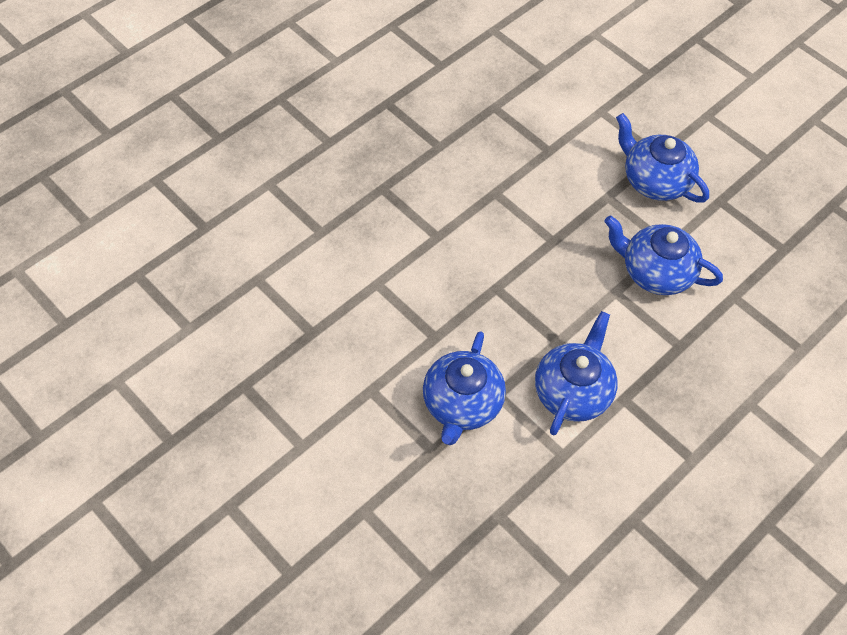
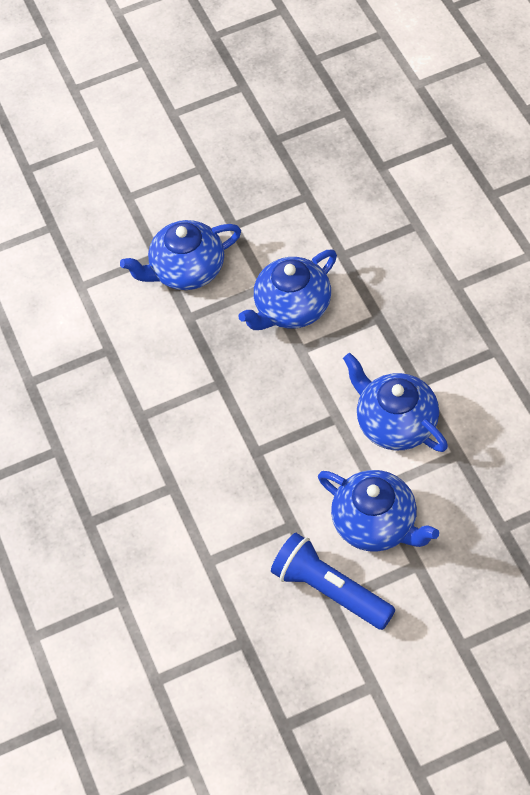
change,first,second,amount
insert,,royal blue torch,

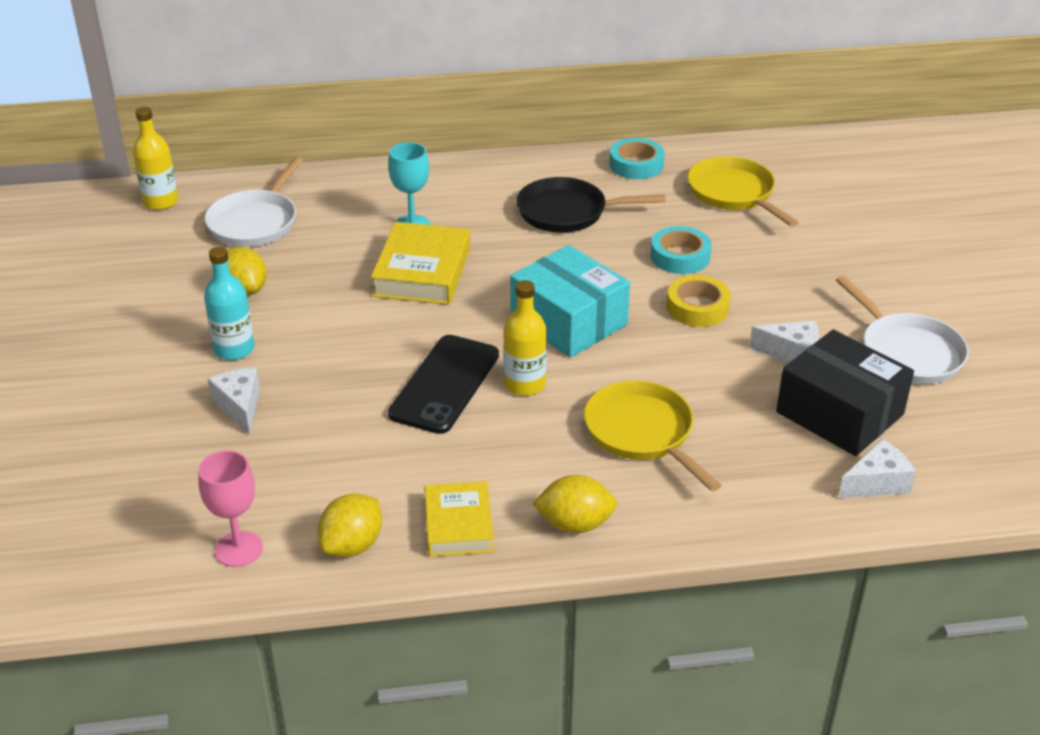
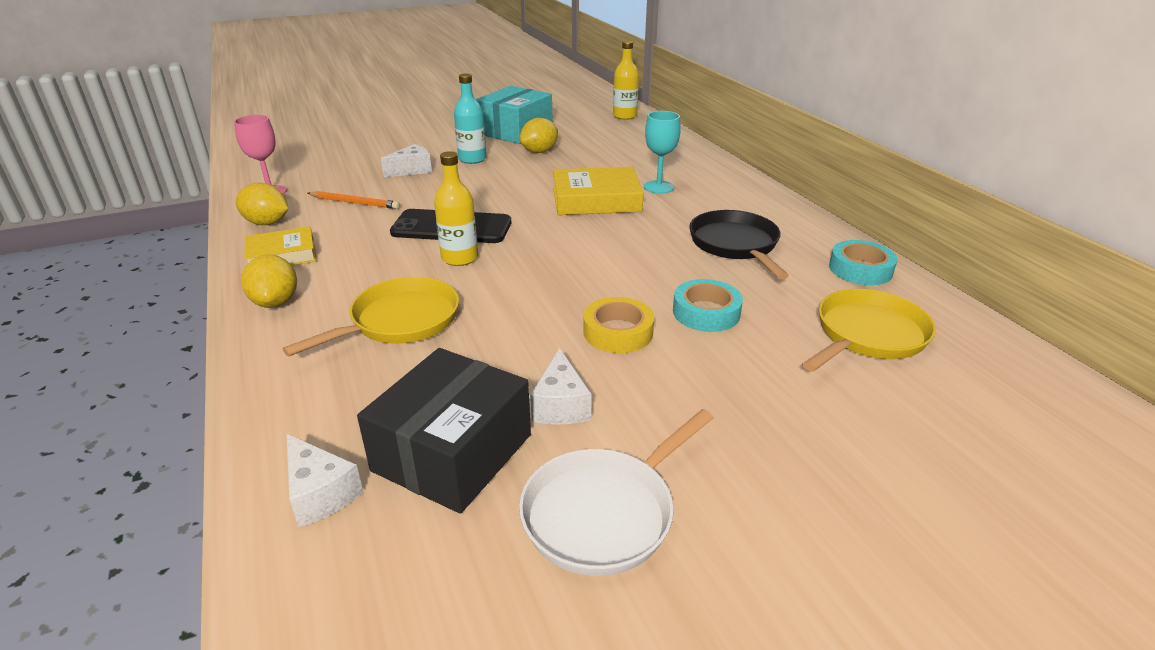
change,first,second,amount
insert,,orange-coloured wooden pencil,
move,turquoise parcel,,
delete,white skillet (1st from left),,

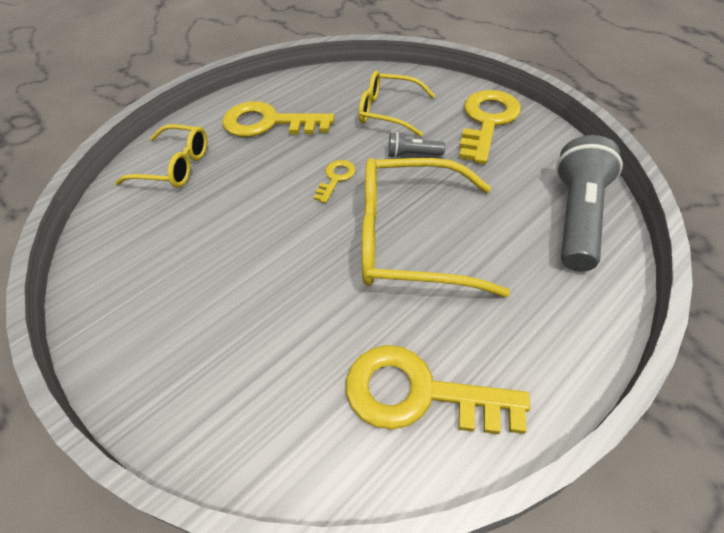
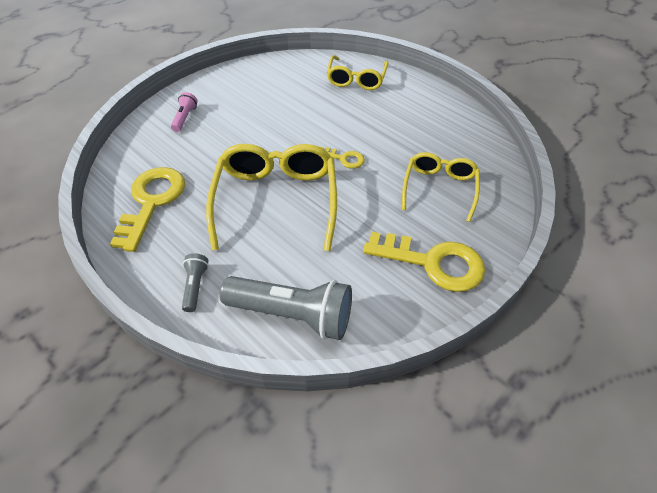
change,first,second,amount
insert,,rose-pink torch,
move,gray torch (1st from left),,
delete,bright yellow key (1st from left),,

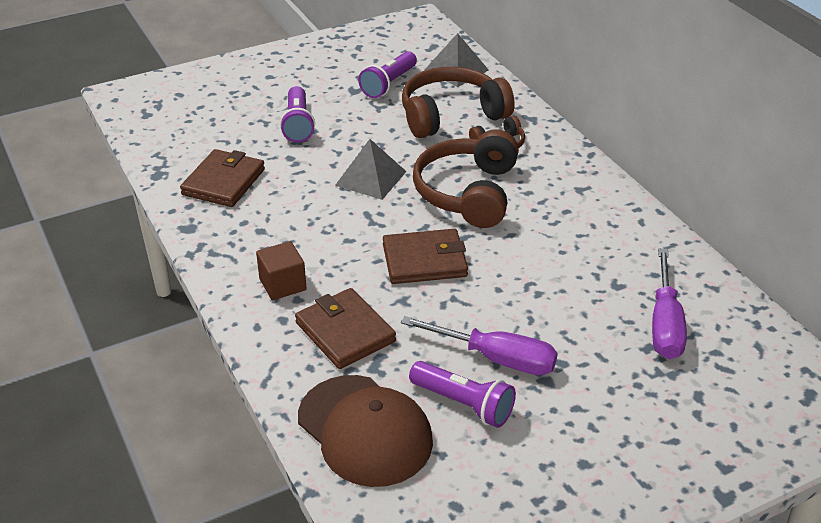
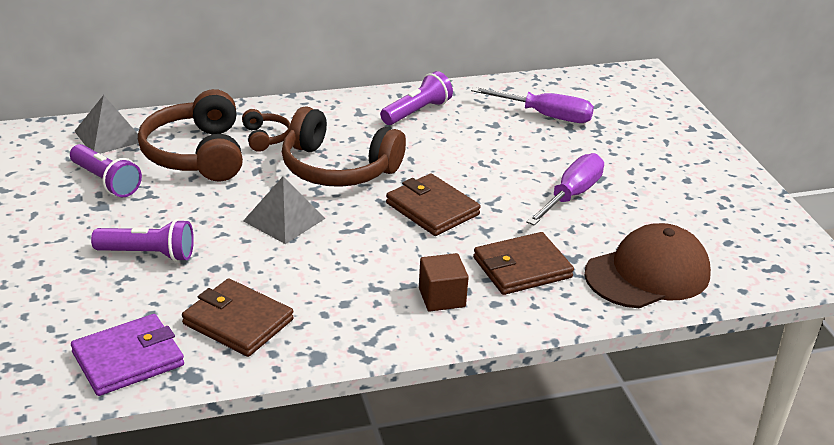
change,first,second,amount
insert,,royal purple wallet,
move,royal purple torch (3rd from left),,
rotate,brown wallet (3rd from left in the first image),brown wallet (2nd from left),45 degrees counterclockwise

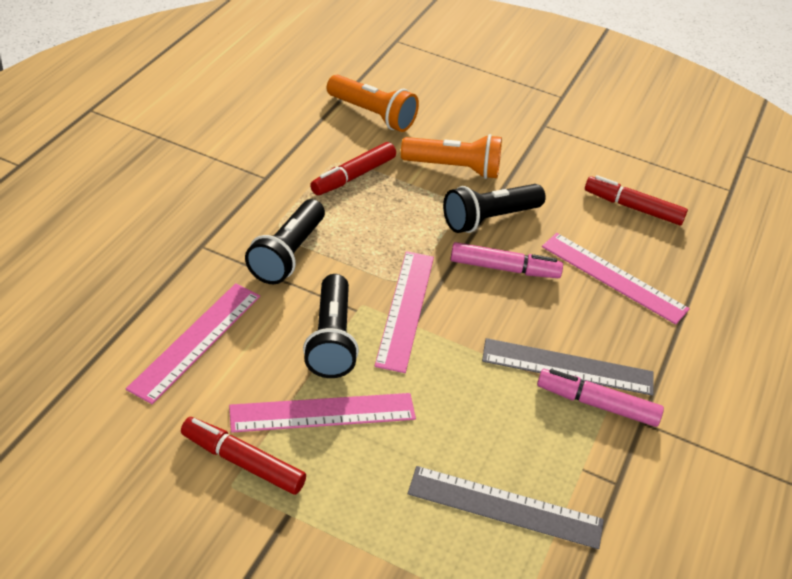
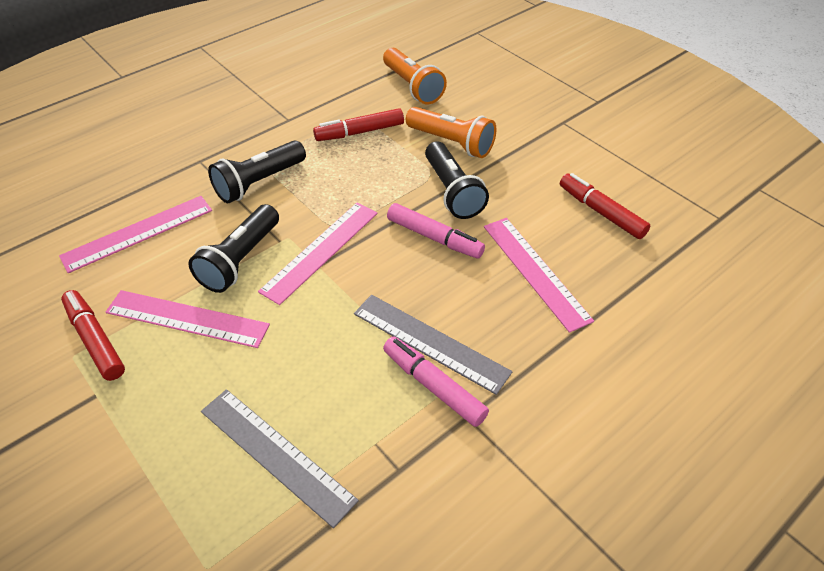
change,first,second,amount
rotate,ebony torch (3rd from left),,105 degrees counterclockwise

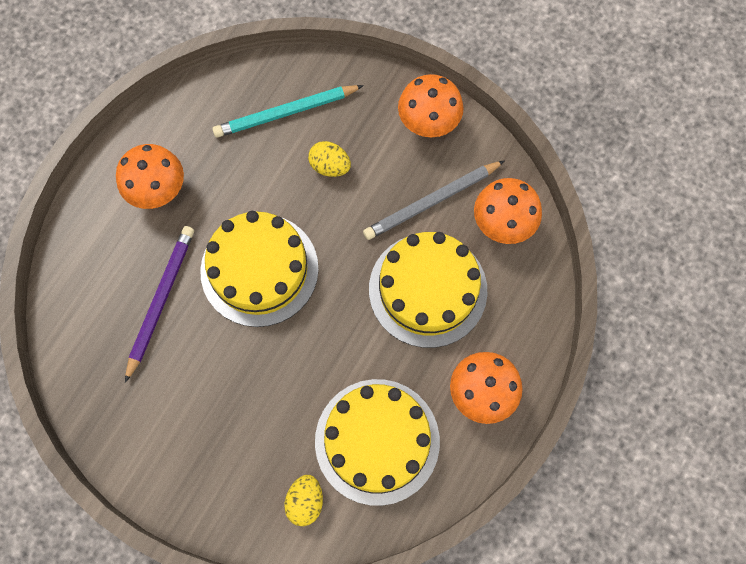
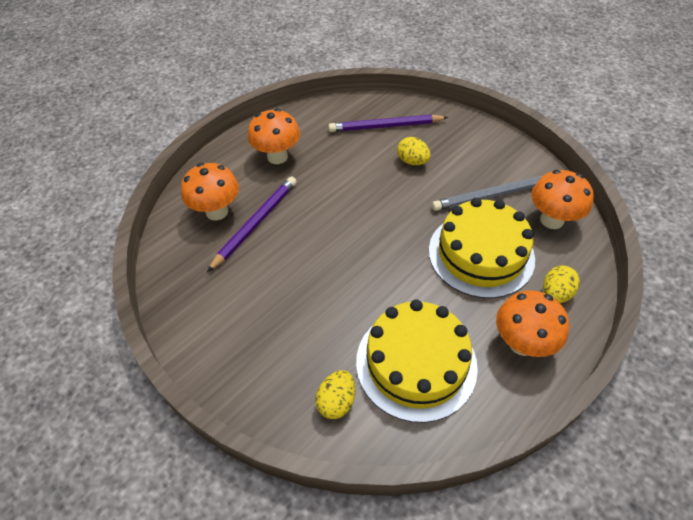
change,first,second,amount
move,orange-coloured fungus (2nd from left in the first image),orange-coloured fungus (1st from left),
recolor,turquoise wooden pencil,royal purple wooden pencil (2nd from left),
insert,,bright yellow toy egg (3rd from left),
delete,bright yellow layer cake (1st from left),,

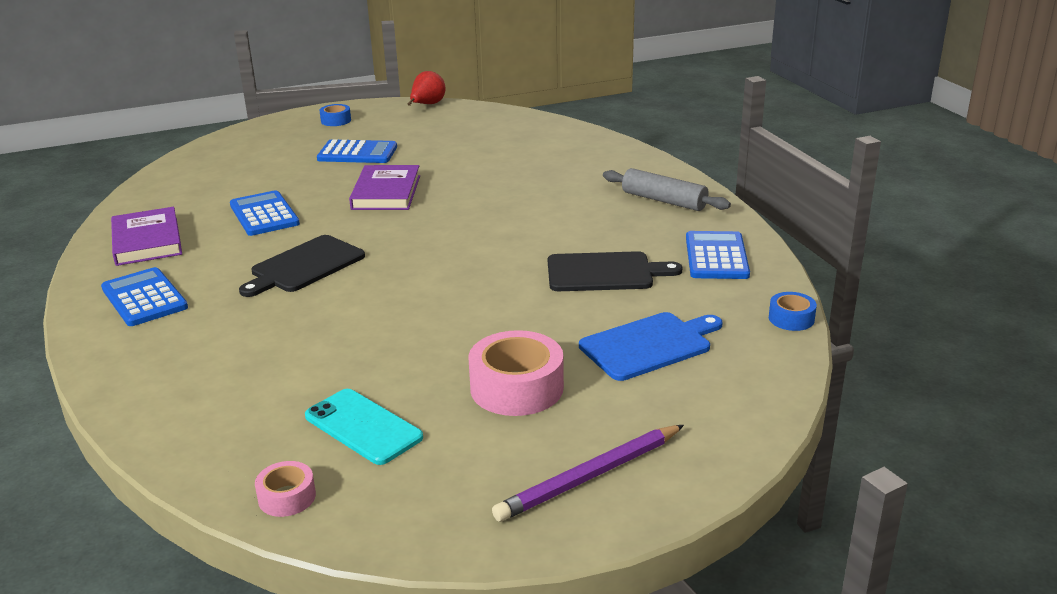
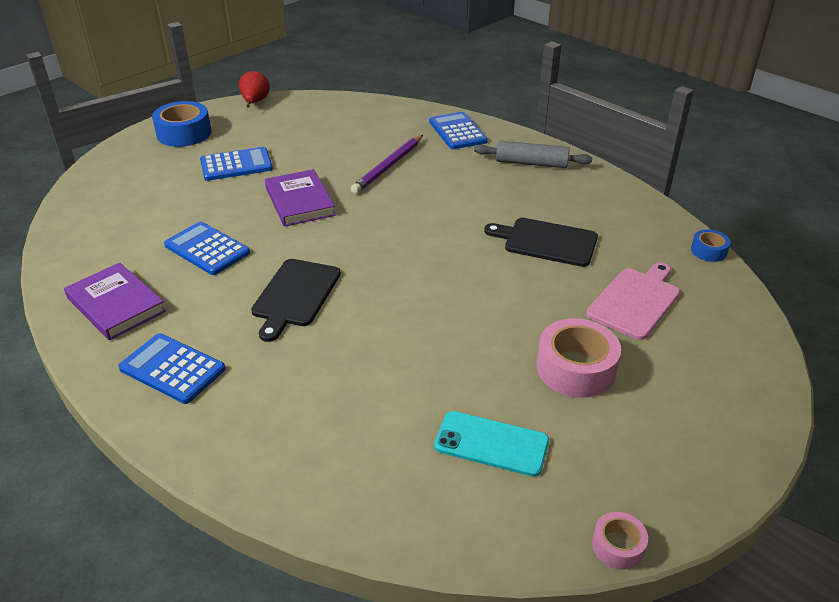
change,first,second,amount
resize,royal blue sticky tape (1st from left),,x1.89
move,royal purple wooden pencil,,
move,royal blue pocket calculator (4th from left),,
rotate,ebony cutting board (2nd from left),,135 degrees counterclockwise
recolor,royal blue cutting board,rose-pink cutting board,
move,rose-pink sticky tape (1st from left in the first image),rose-pink sticky tape (2nd from left),

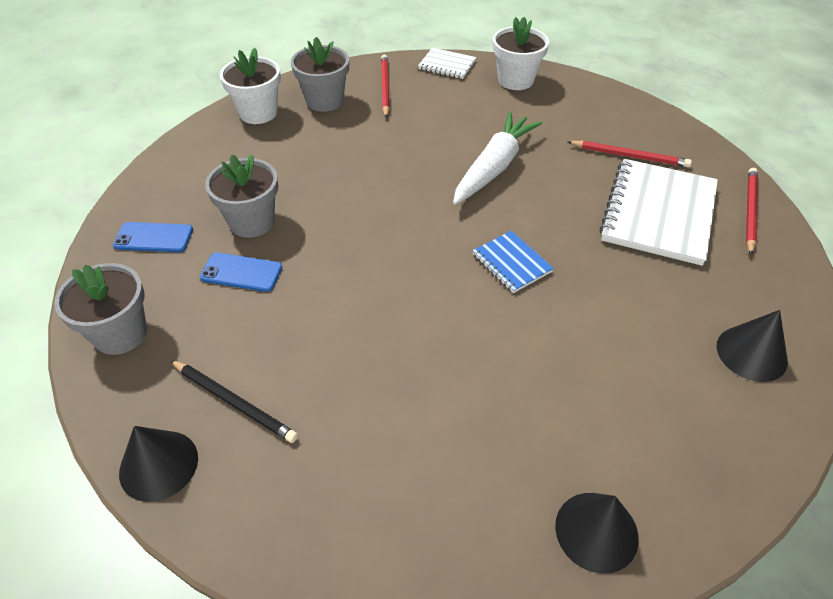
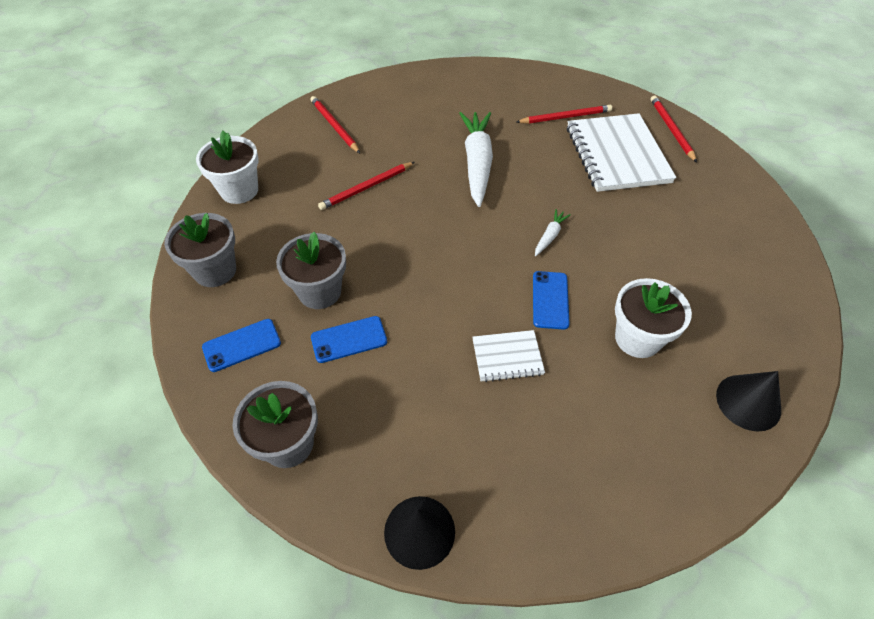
change,first,second,amount
move,gray flower pot (3rd from left in the first image),gray flower pot (1st from left),
insert,,scarlet wooden pencil (2nd from left),
move,white notebook (1st from left),,
insert,,royal blue smartphone (3rd from left),
replace,royal blue notebook,white root vegetable (2nd from left),
move,white flower pot (2nd from left),,
delete,ebony wooden pencil,,
delete,ebony cone (3rd from left),,

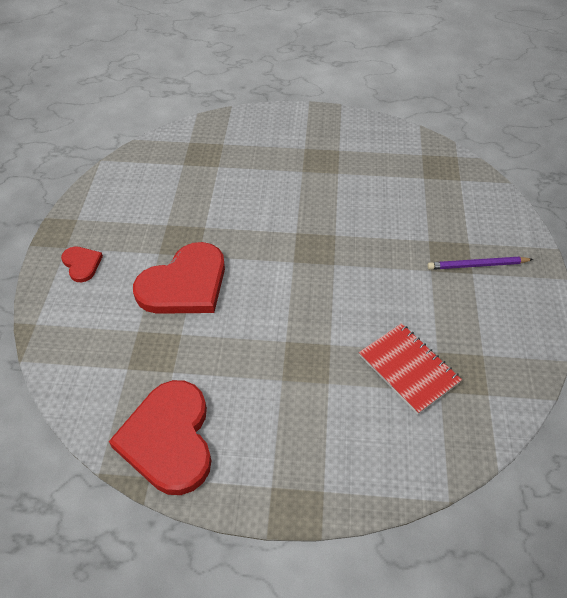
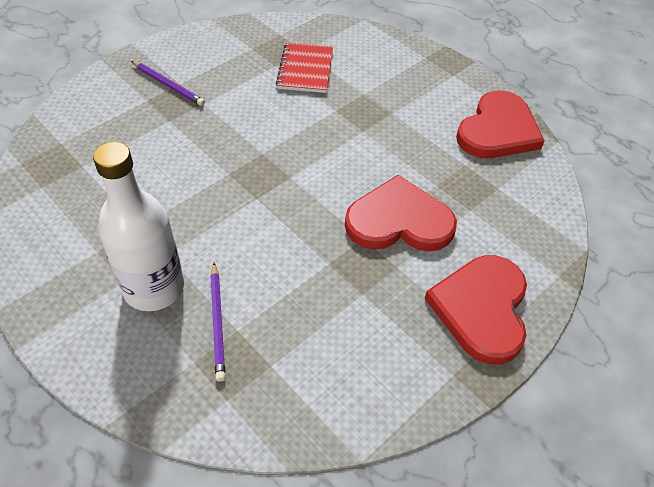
change,first,second,amount
insert,,white bottle,
insert,,royal purple wooden pencil (2nd from left),
resize,scarlet heart shape (1st from left in the first image),scarlet heart shape (2nd from left),x2.10

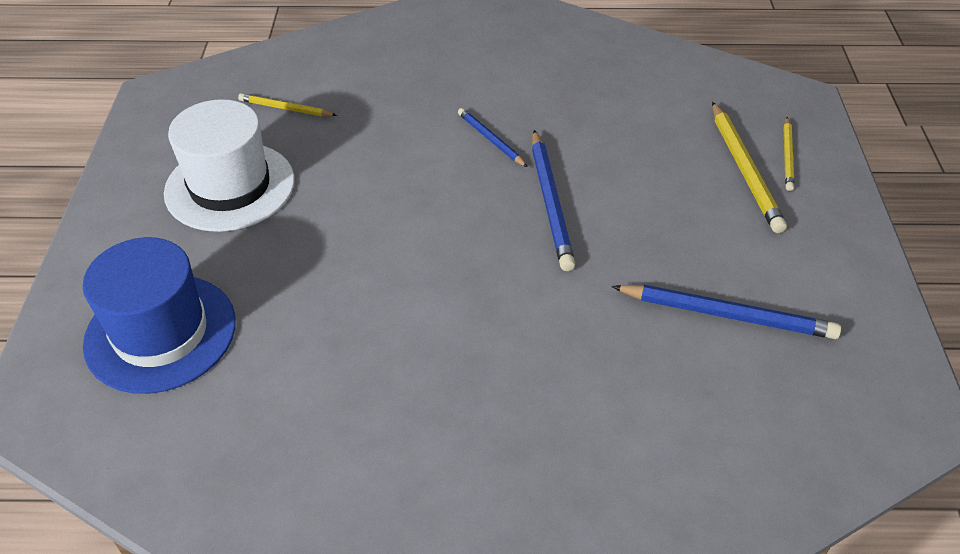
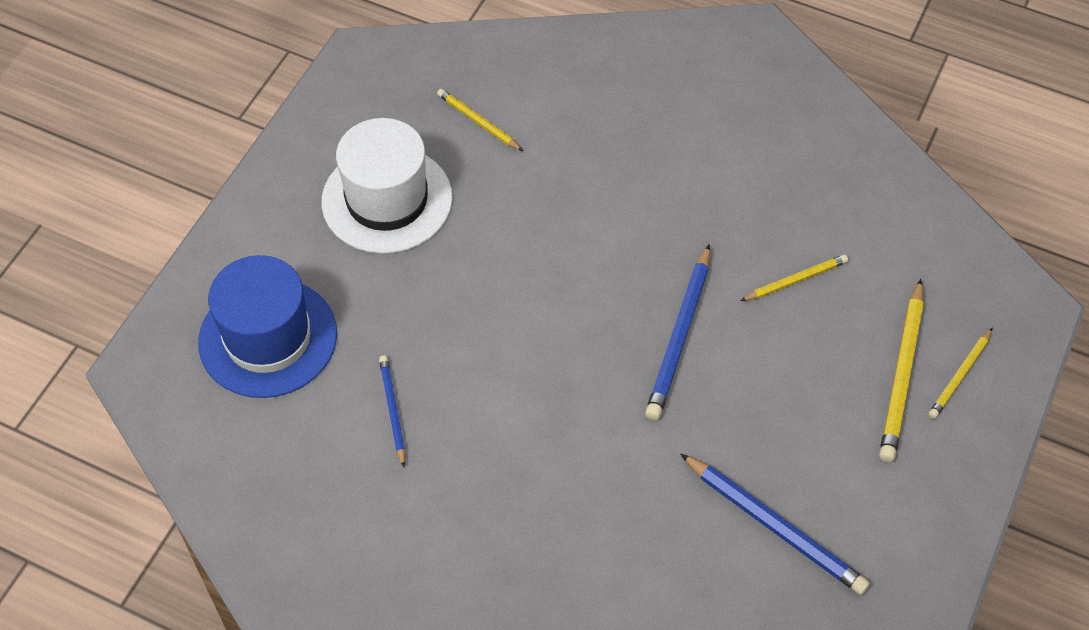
change,first,second,amount
move,royal blue wooden pencil (1st from left),,
insert,,bright yellow wooden pencil (2nd from left),

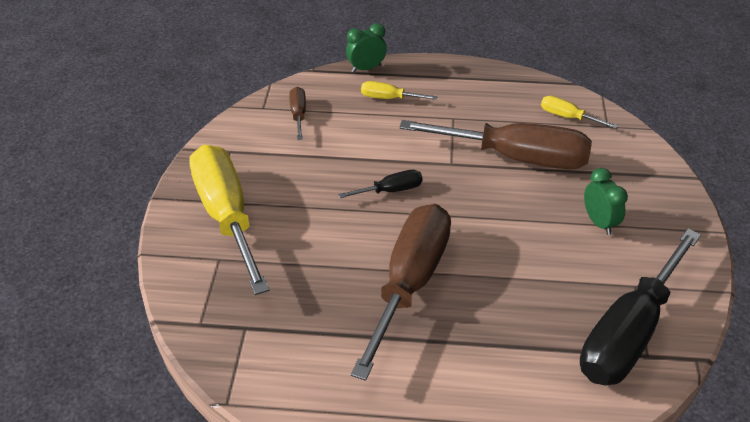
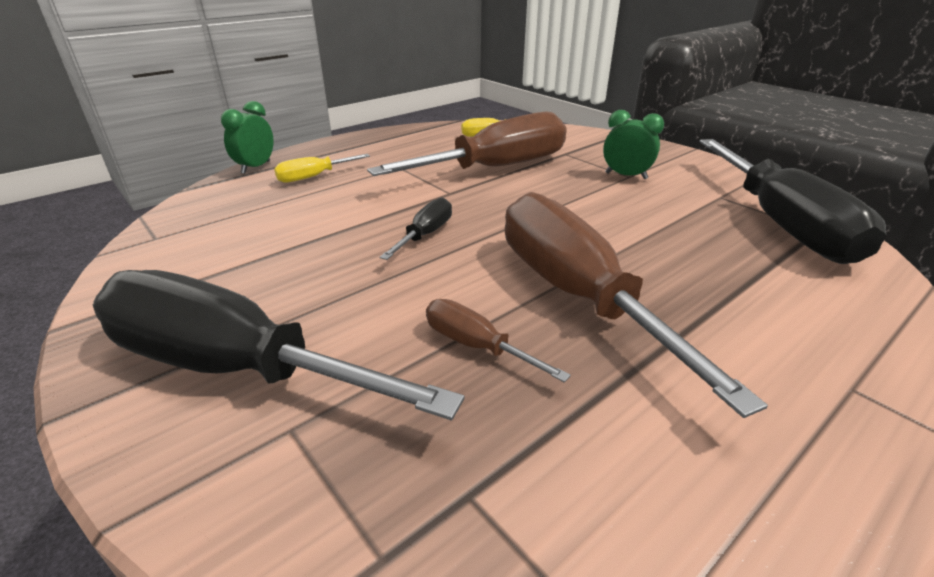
change,first,second,amount
recolor,bright yellow flat screwdriver (1st from left),ebony flat screwdriver (1st from left),
move,brown flat screwdriver (1st from left in the first image),brown flat screwdriver (2nd from left),

